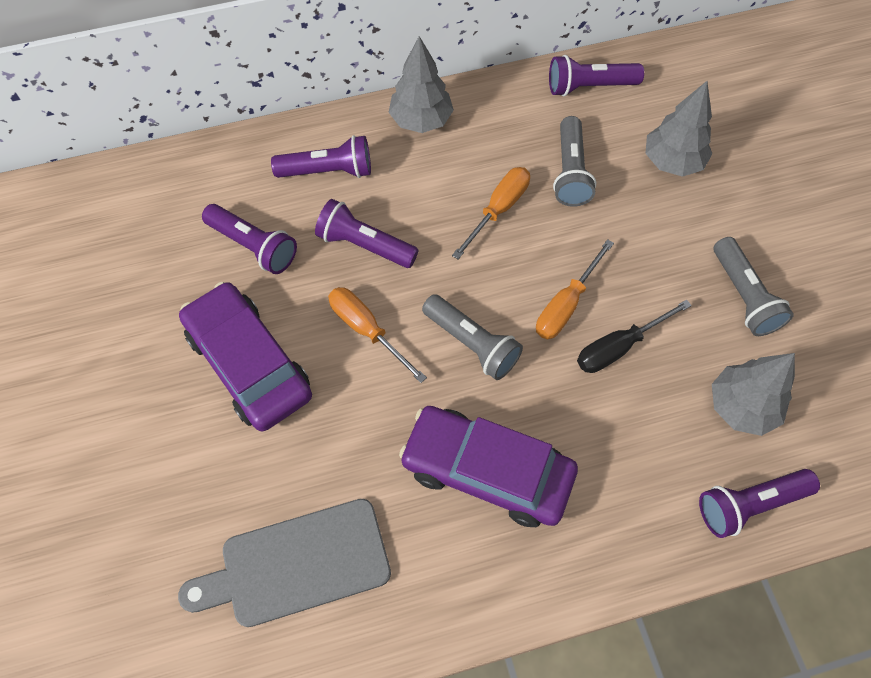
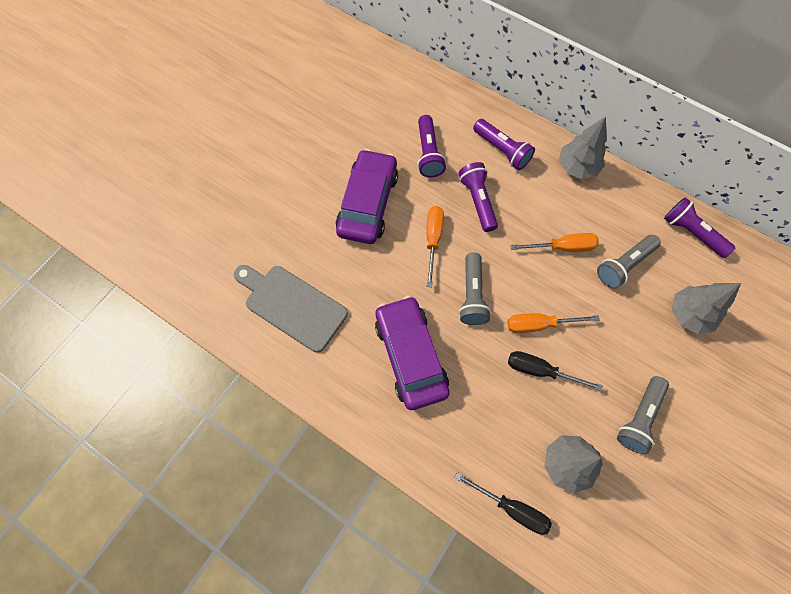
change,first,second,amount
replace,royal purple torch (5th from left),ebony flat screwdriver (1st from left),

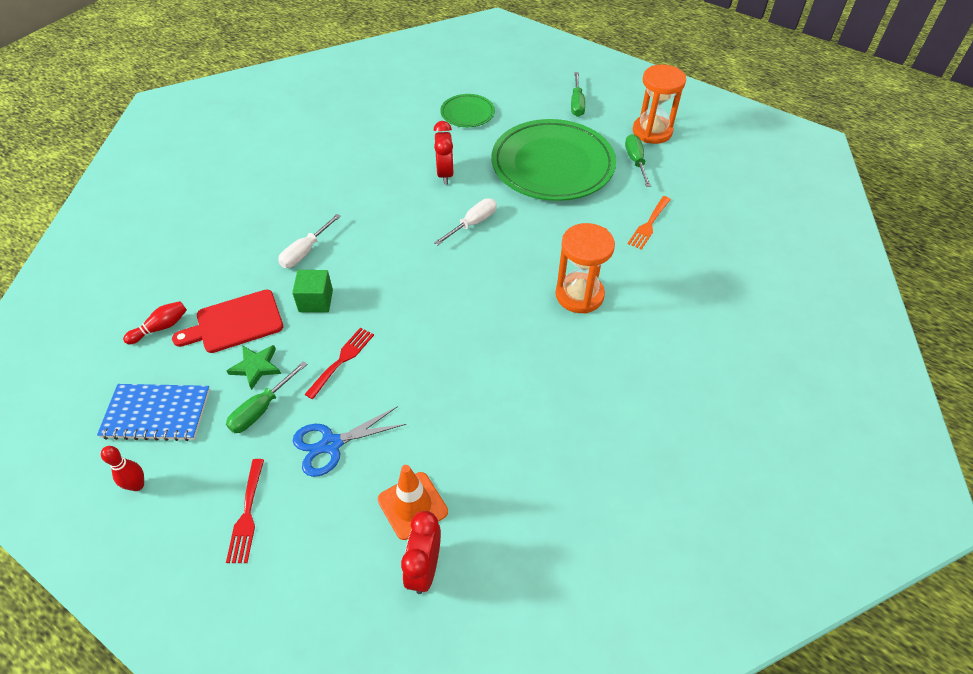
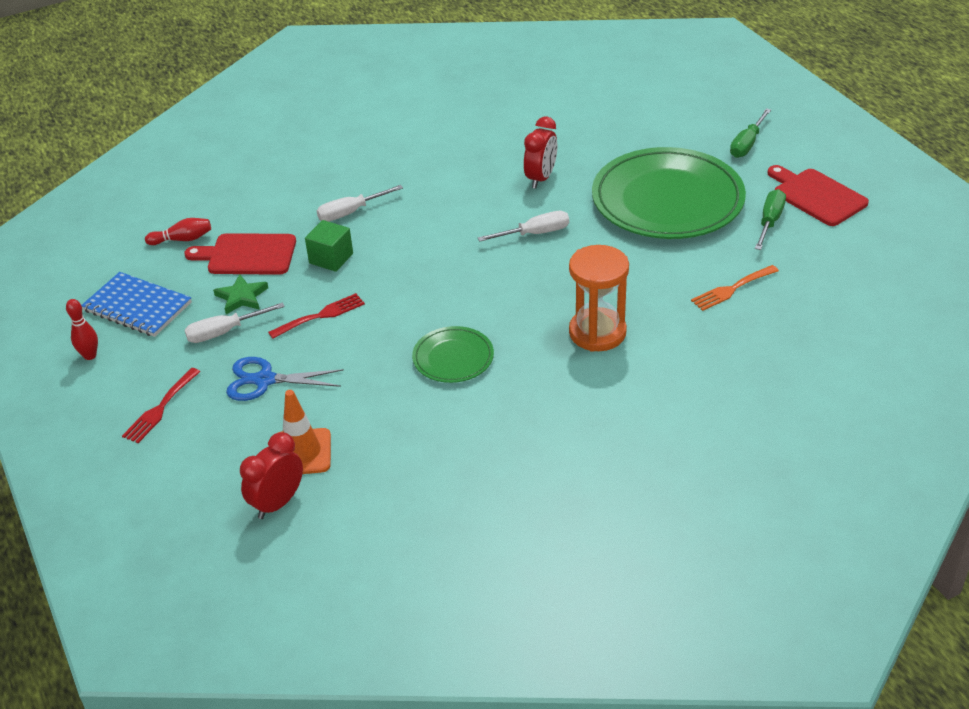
change,first,second,amount
recolor,leaf-green flat screwdriver (1st from left),white flat screwdriver (1st from left),
move,leaf-green dinner plate (1st from left),,
replace,orange-coloured sand timer (2nd from left),scarlet cutting board (2nd from left),

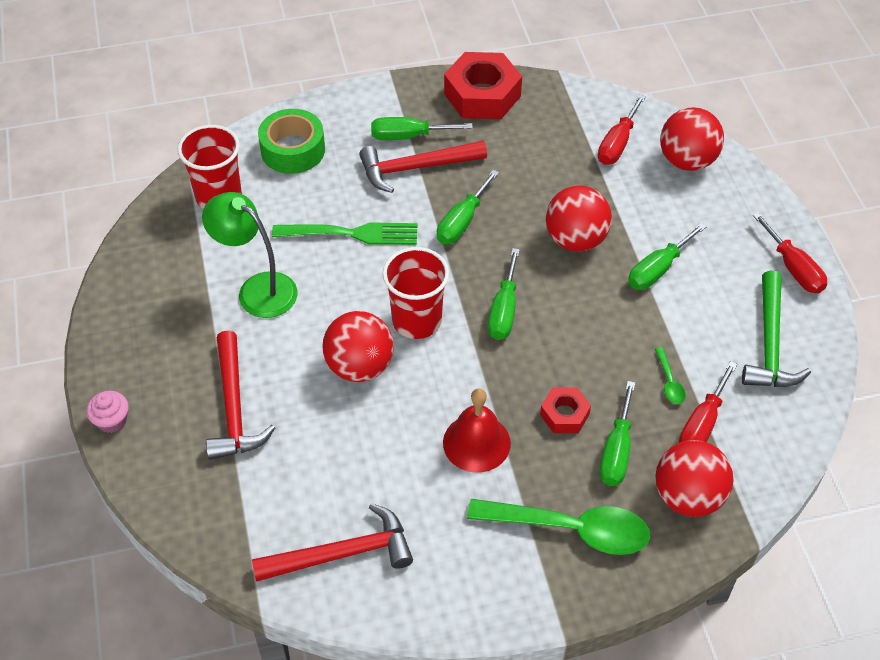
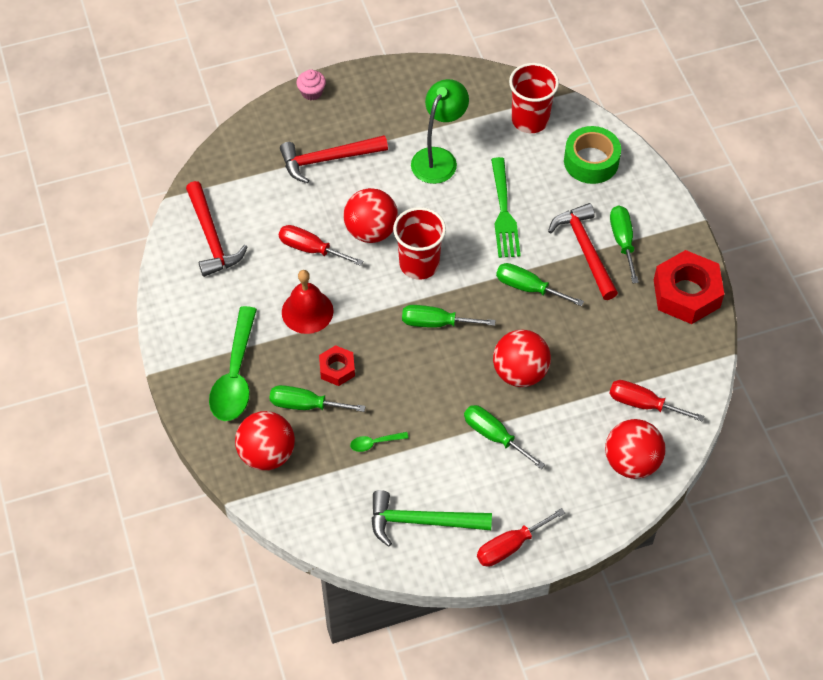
change,first,second,amount
move,scarlet flat screwdriver (2nd from left in the first image),scarlet flat screwdriver (1st from left),

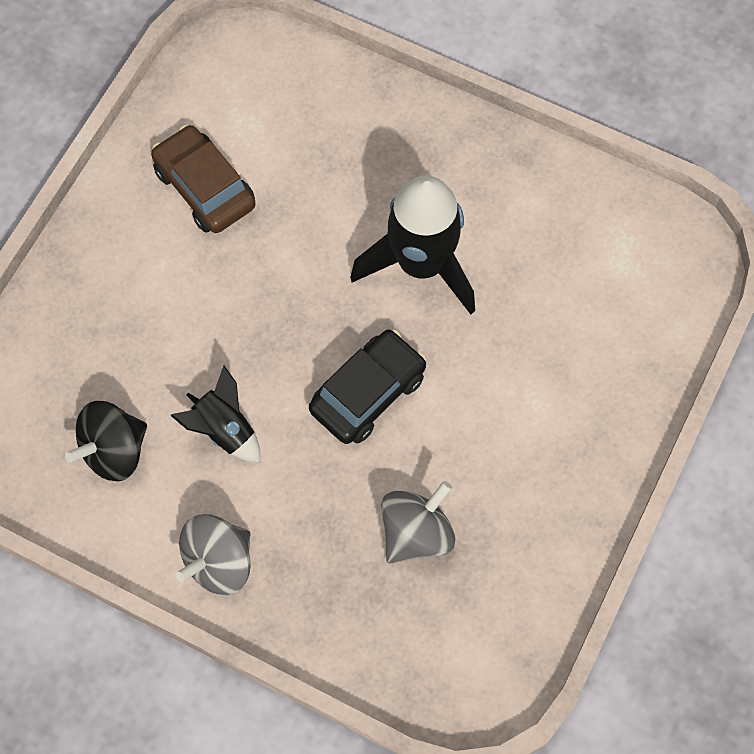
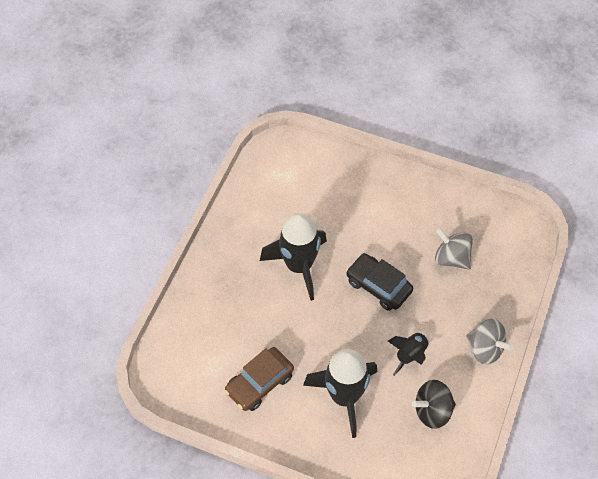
change,first,second,amount
insert,,ebony toy rocket (2nd from left),
rotate,ebony spinning top,,120 degrees clockwise

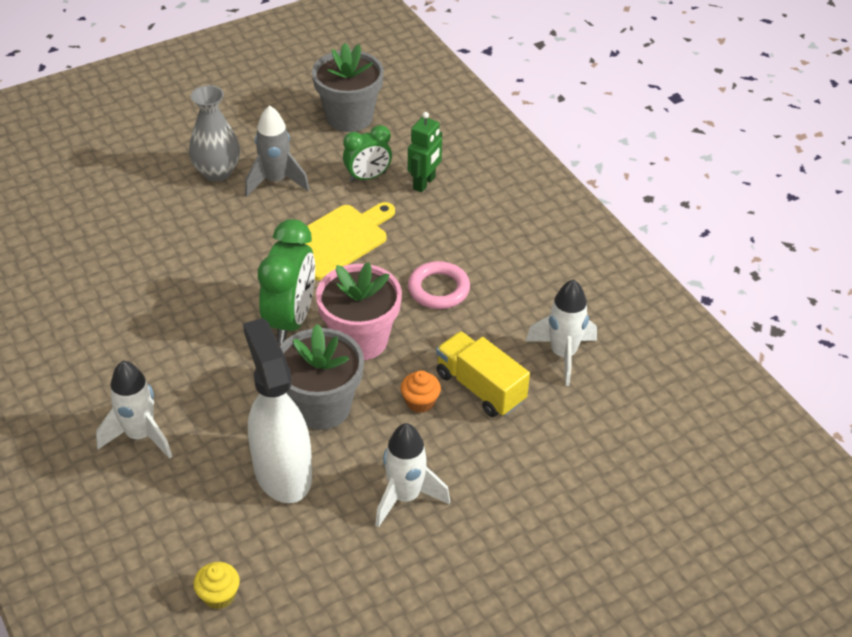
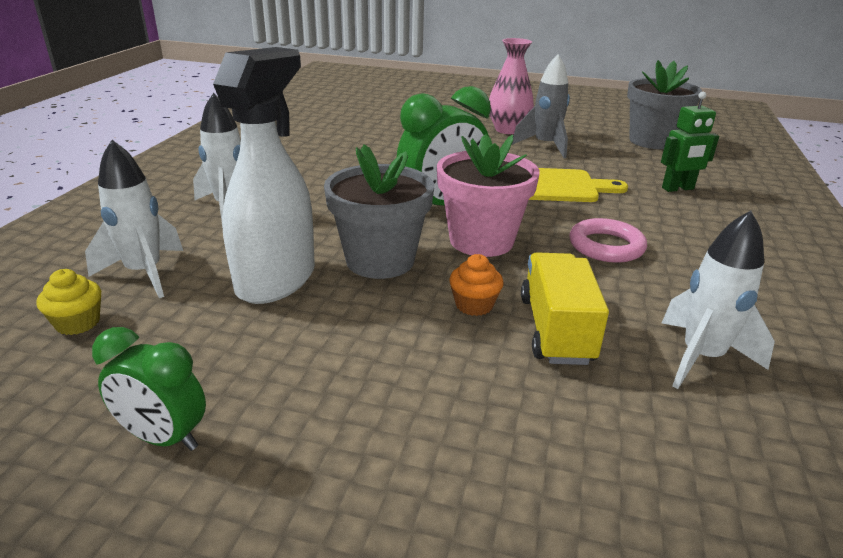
change,first,second,amount
move,white toy rocket (2nd from left in the first image),white toy rocket (1st from left),
move,leaf-green clock (2nd from left in the first image),leaf-green clock (1st from left),
recolor,gray flower vase,rose-pink flower vase,

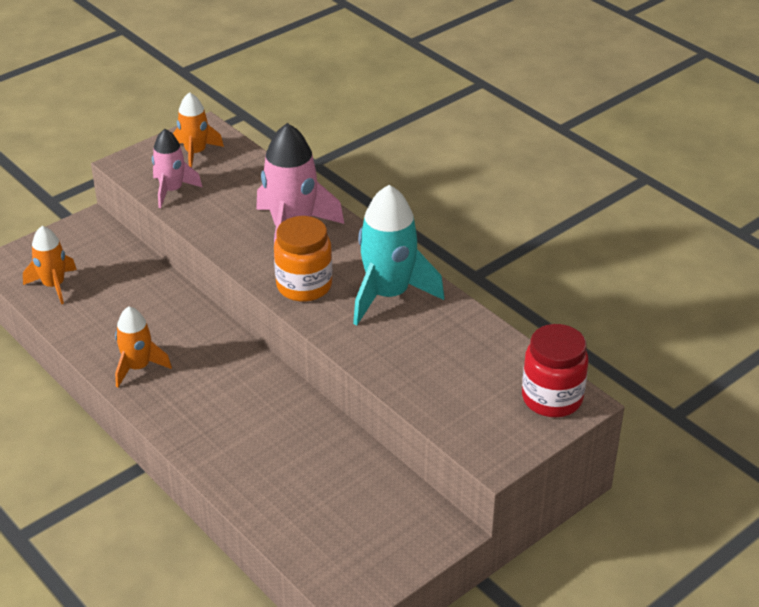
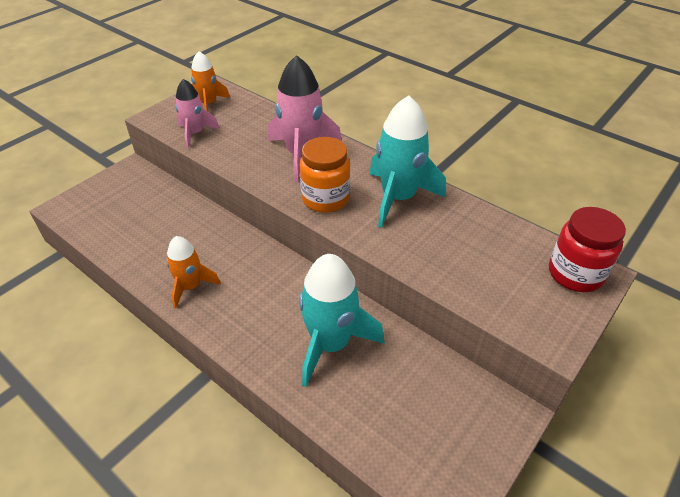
change,first,second,amount
insert,,turquoise toy rocket (1st from left),
delete,orange-coloured toy rocket (1st from left),,

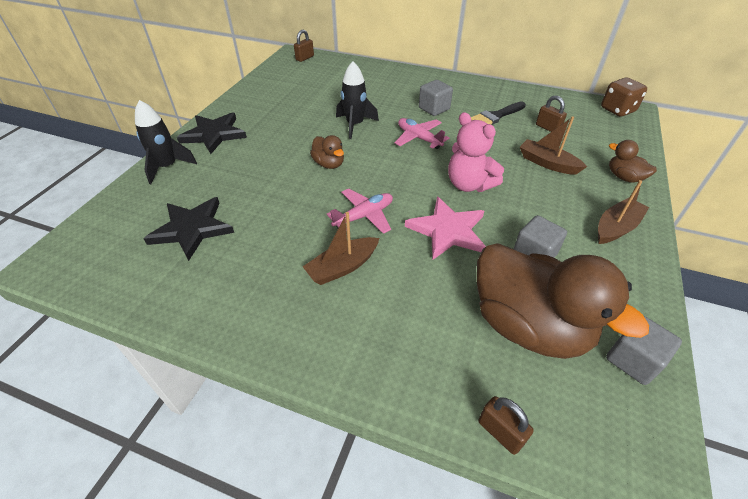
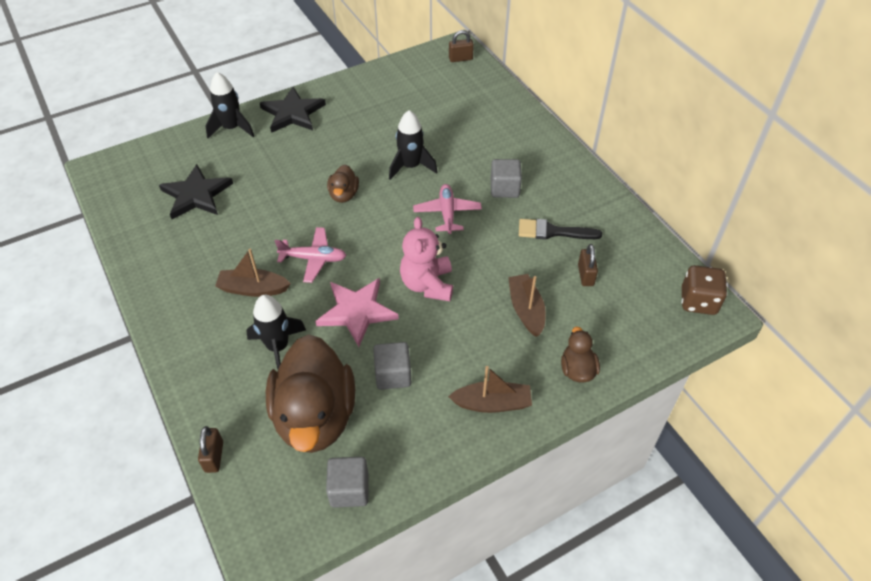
change,first,second,amount
insert,,ebony toy rocket (2nd from left),

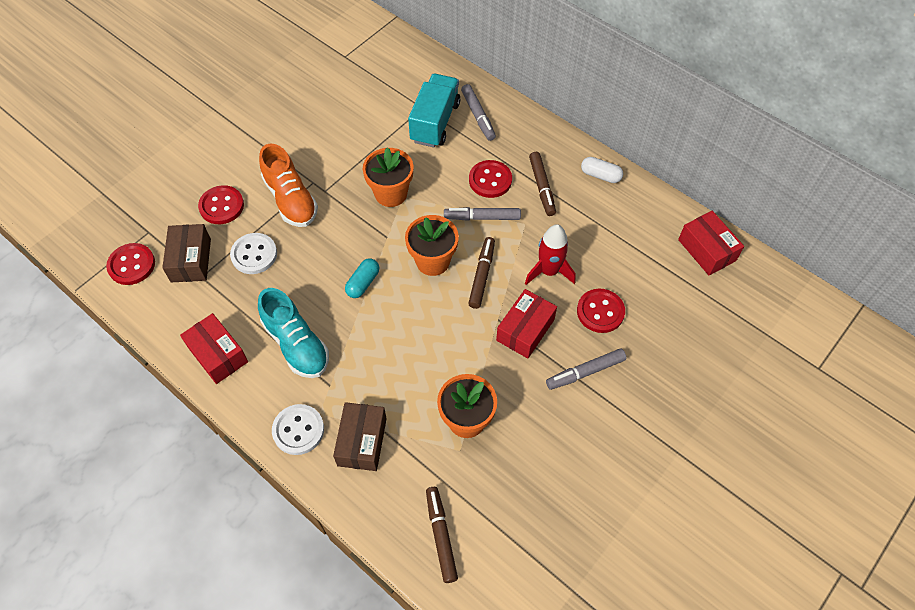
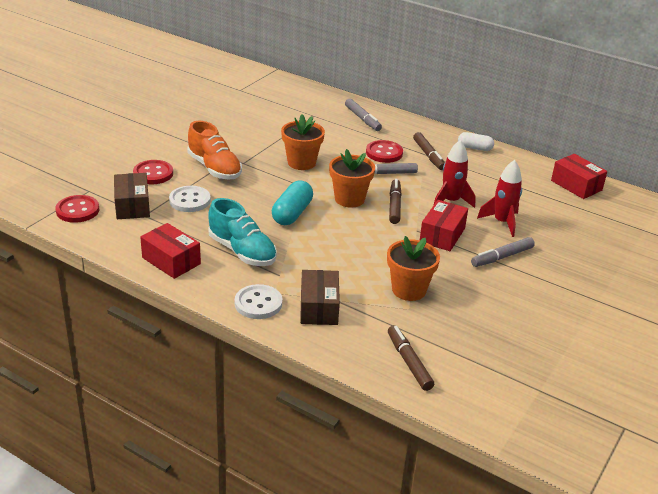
change,first,second,amount
resize,turquoise pill,,x1.53
replace,scarlet sewing button (4th from left),scarlet toy rocket (2nd from left),
delete,turquoise truck,,

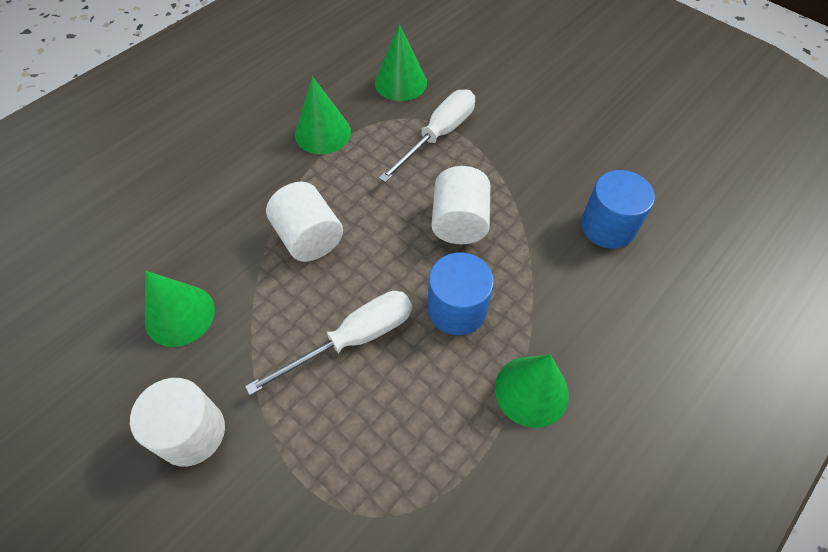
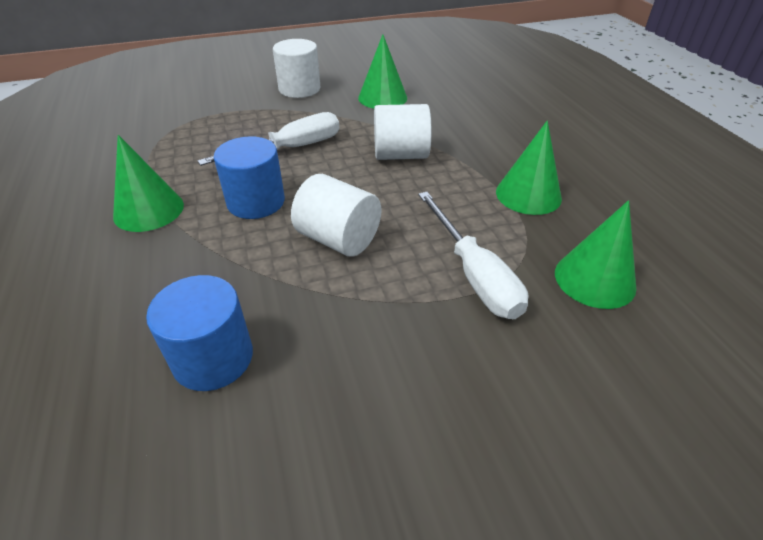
change,first,second,amount
rotate,white flat screwdriver (1st from left),,120 degrees counterclockwise

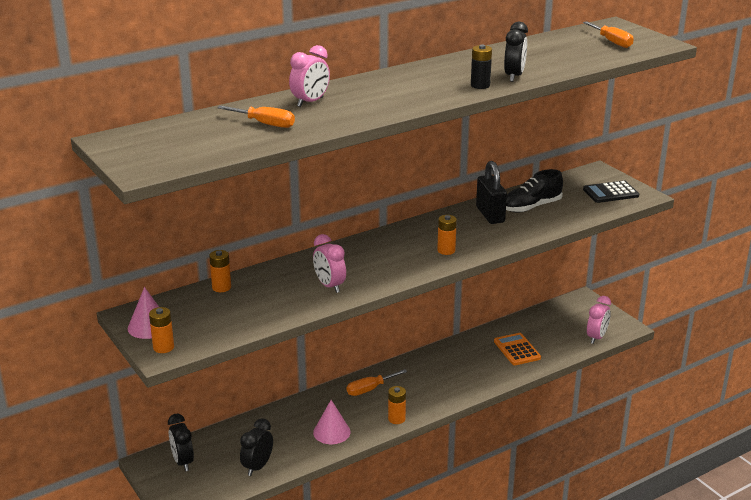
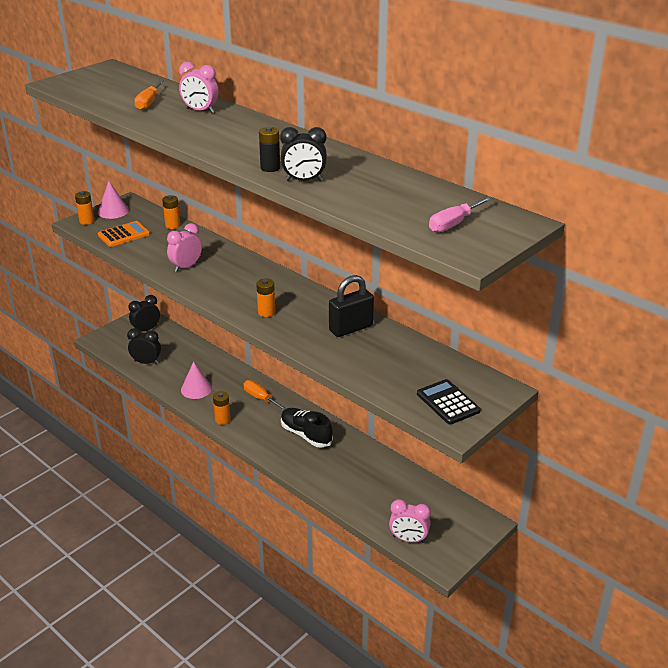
change,first,second,amount
move,orange-coloured pocket calculator,,
move,ebony sneaker,,
recolor,orange-coloured flat screwdriver (3rd from left),rose-pink flat screwdriver,

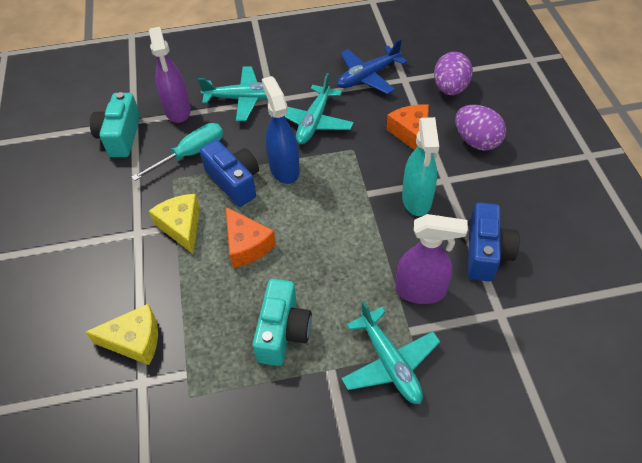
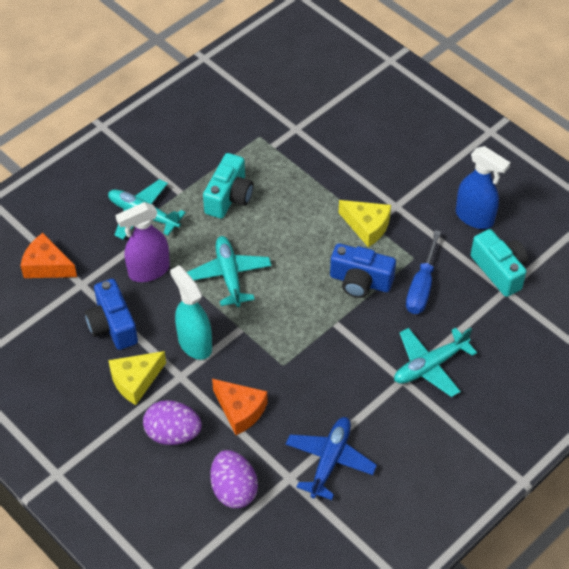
change,first,second,amount
move,orange-coloured piece of cheese (1st from left),,
move,bright yellow piece of cheese (1st from left),,
move,turquoise toy plane (2nd from left),,
rotate,turquoise compact camera (2nd from left in the first image),turquoise compact camera (1st from left),135 degrees counterclockwise
recolor,turquoise flat screwdriver,royal blue flat screwdriver,
move,royal blue spray cleaner,,
delete,royal purple spray cleaner (1st from left),,

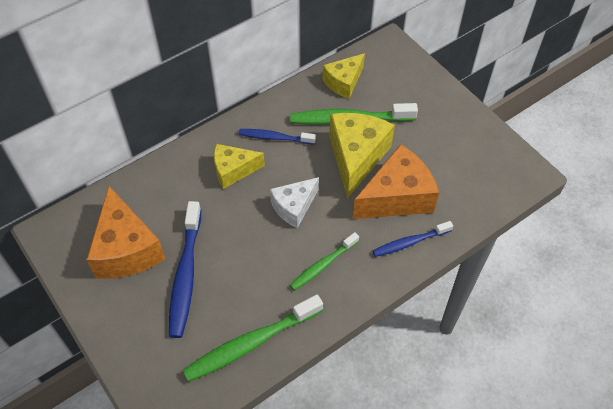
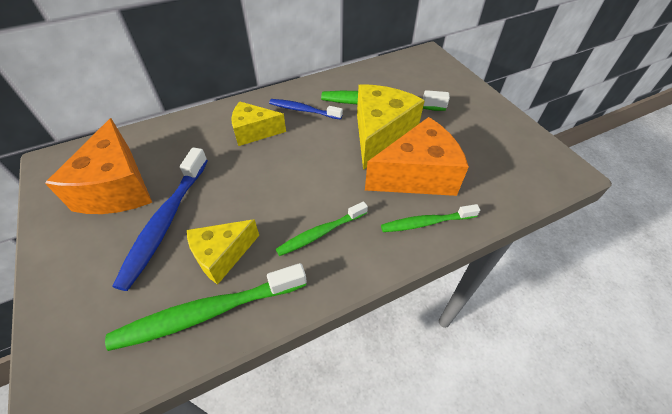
change,first,second,amount
move,bright yellow piece of cheese (2nd from left in the first image),bright yellow piece of cheese (1st from left),
recolor,royal blue tooth brush (3rd from left),leaf-green tooth brush (4th from left),
delete,white piece of cheese,,

